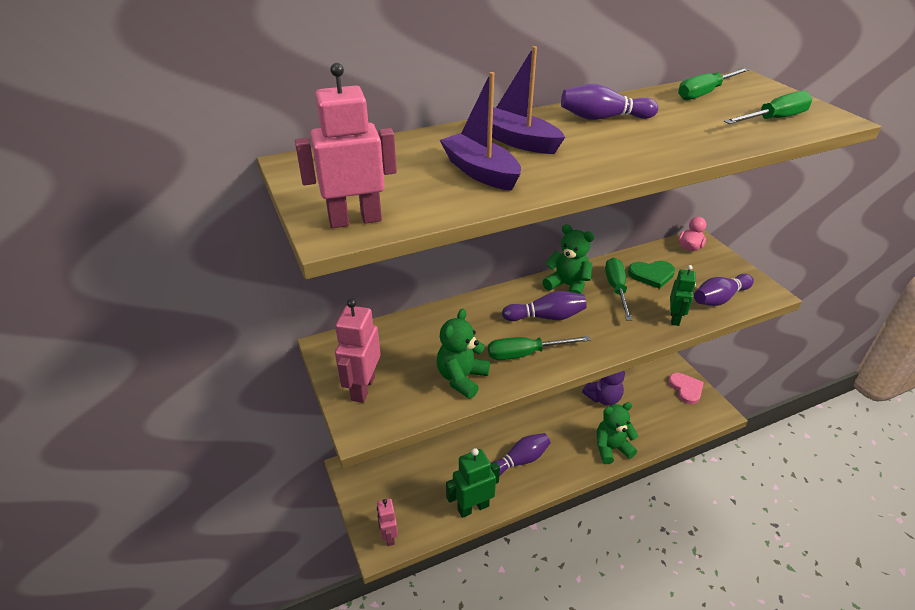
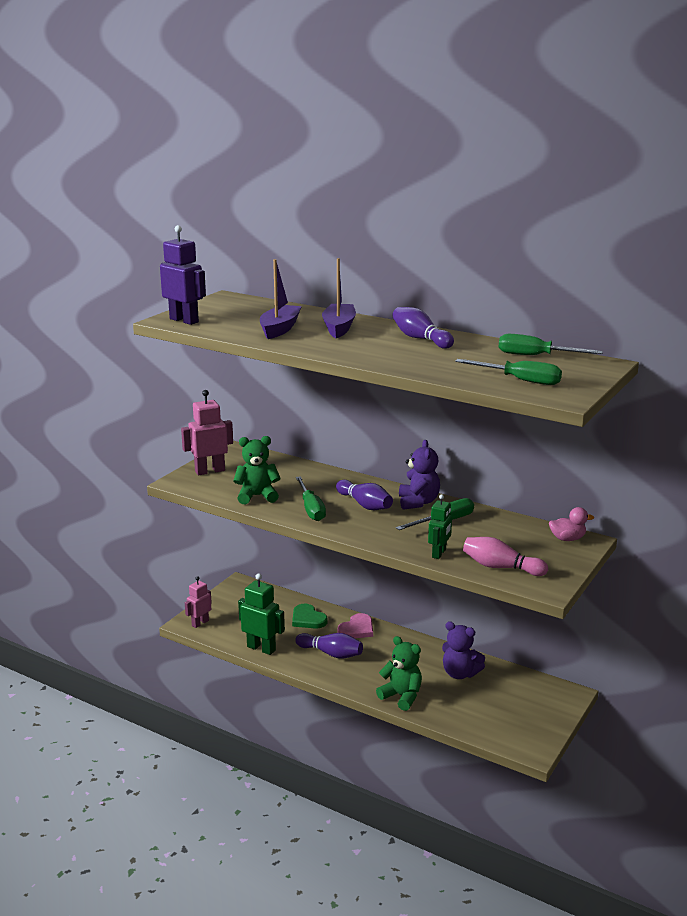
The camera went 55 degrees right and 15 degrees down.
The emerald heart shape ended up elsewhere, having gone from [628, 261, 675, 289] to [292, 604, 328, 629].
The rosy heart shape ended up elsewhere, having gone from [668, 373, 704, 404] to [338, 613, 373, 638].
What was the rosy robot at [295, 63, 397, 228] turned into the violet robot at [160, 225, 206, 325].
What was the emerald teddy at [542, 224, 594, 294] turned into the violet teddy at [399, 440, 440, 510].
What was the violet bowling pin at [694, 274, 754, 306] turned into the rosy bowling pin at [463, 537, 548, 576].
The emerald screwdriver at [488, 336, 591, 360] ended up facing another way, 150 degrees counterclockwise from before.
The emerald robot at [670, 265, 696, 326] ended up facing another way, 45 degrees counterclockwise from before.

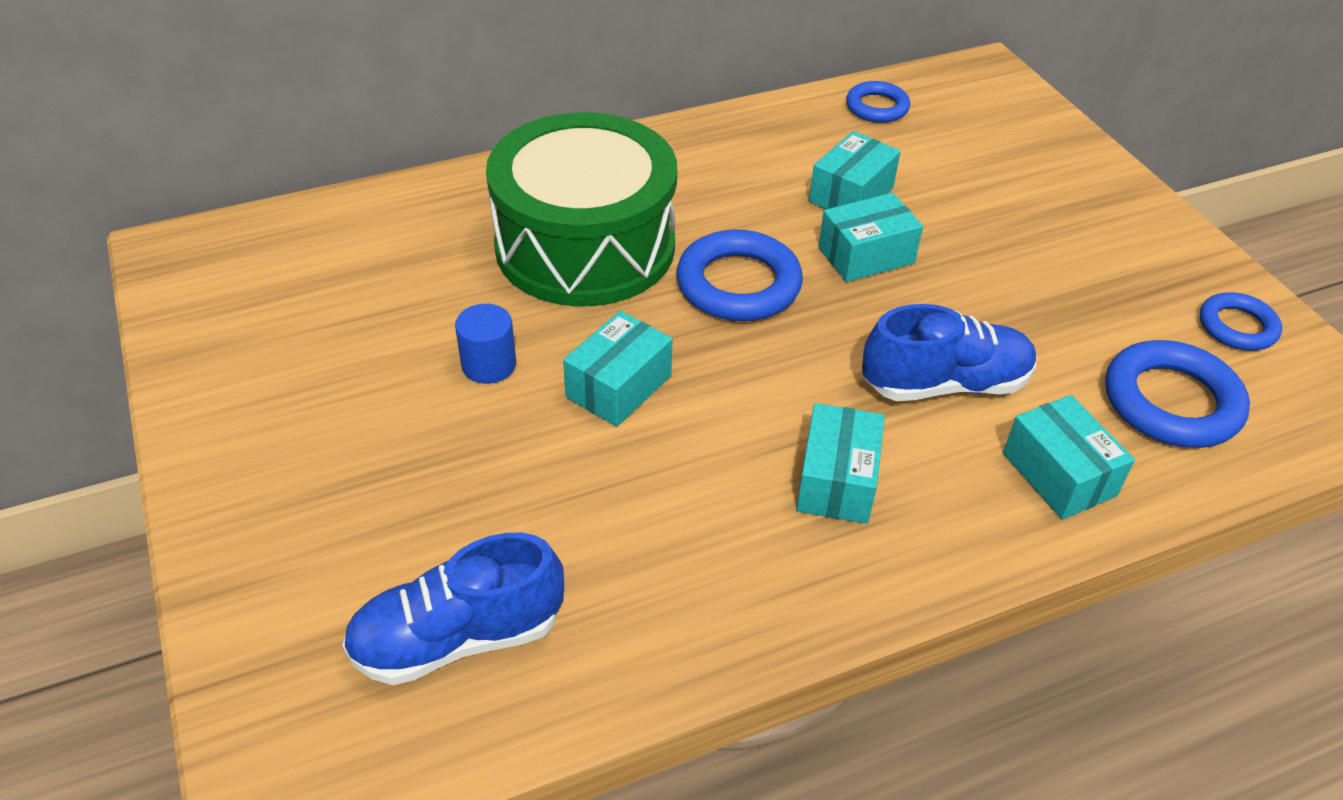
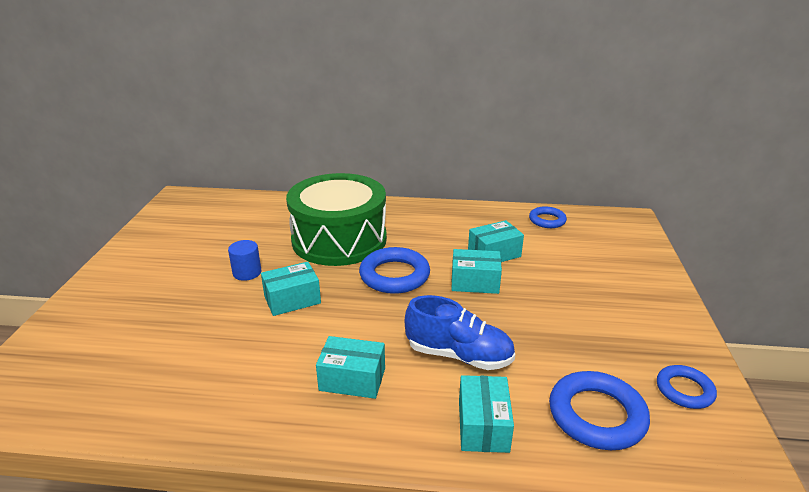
The camera went 30 degrees right and 15 degrees down.
The second view lost the cobalt lace-up shoe at [342, 533, 564, 685].
The aqua box at [796, 403, 885, 524] ended up facing another way, 60 degrees clockwise from before.

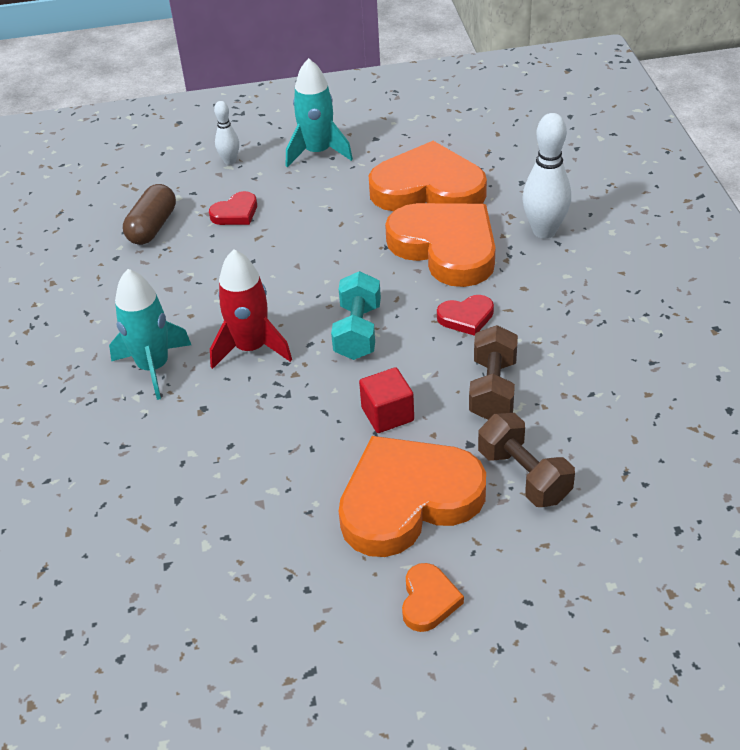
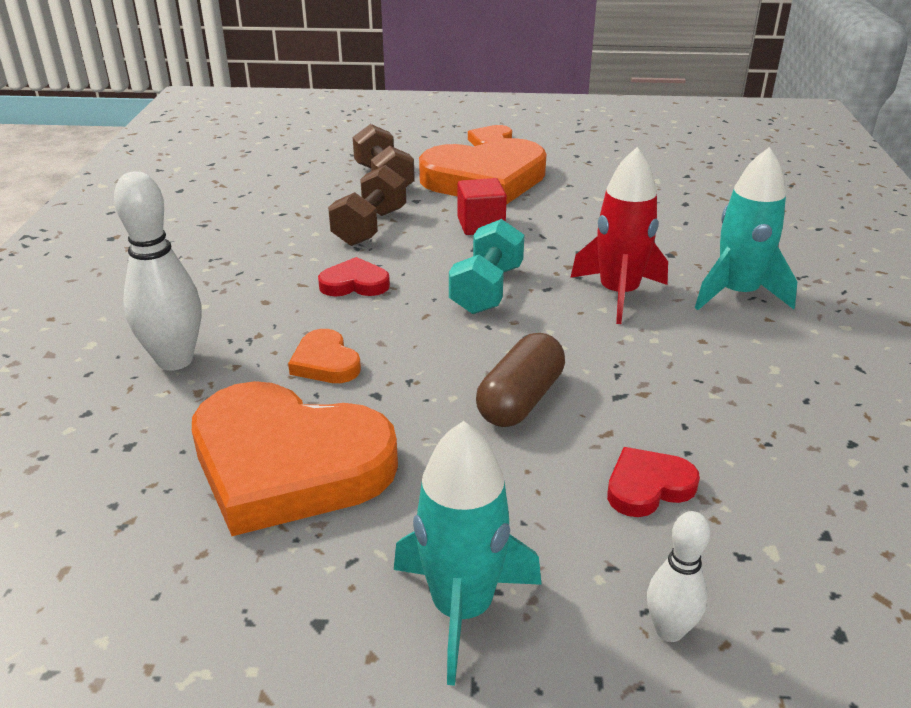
The camera went 170 degrees left and 10 degrees down.
The russet pill shape ended up elsewhere, having gone from [123, 184, 176, 245] to [476, 333, 565, 427].
The size of the orange heart shape at [385, 203, 496, 287] changed by a factor of 0.44.

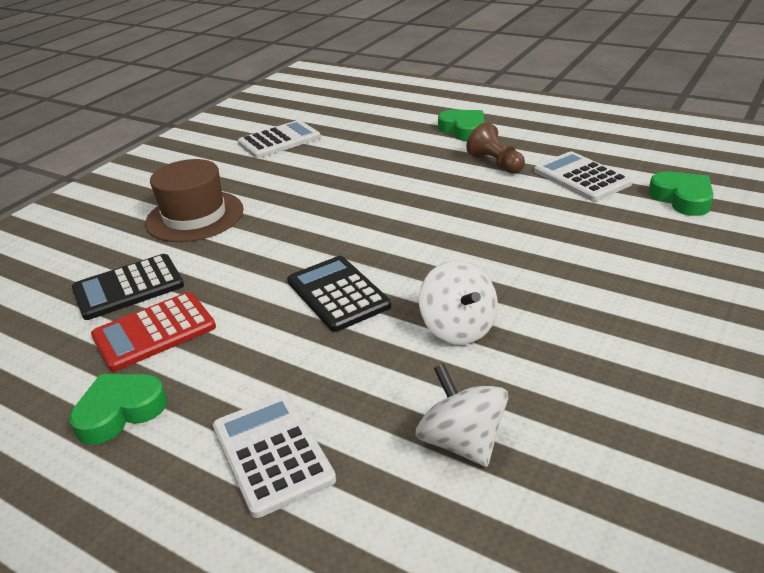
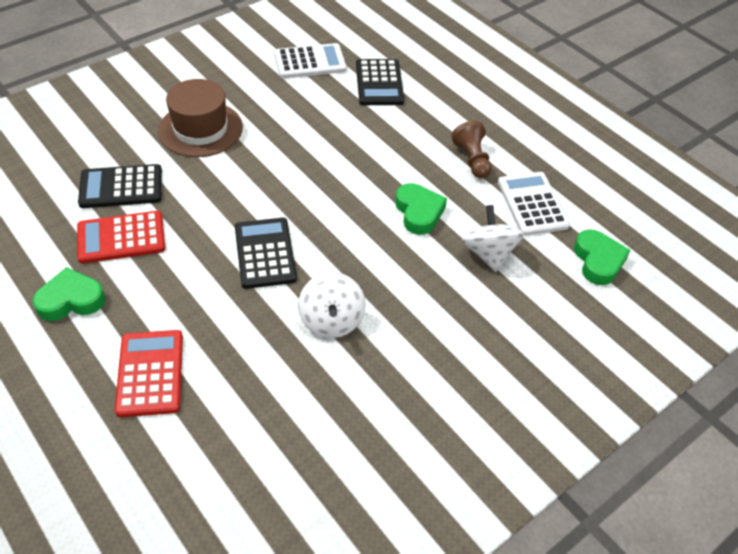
The camera went 15 degrees right and 15 degrees up.
The second view gained the jet-black calculator at [356, 59, 404, 105].
The white spinning top ended up elsewhere, having gone from [416, 364, 508, 467] to [462, 205, 524, 272].
The emerald heart shape ended up elsewhere, having gone from [438, 110, 484, 141] to [395, 183, 447, 235].
What was the white calculator at [213, 394, 336, 518] turned into the scarlet calculator at [115, 330, 183, 417].

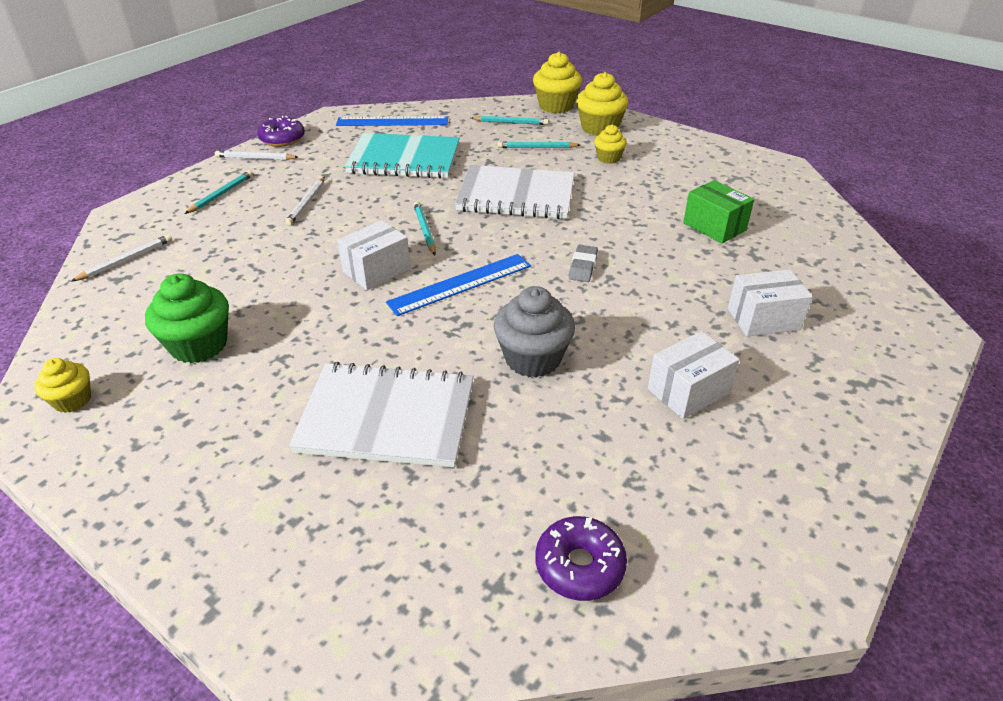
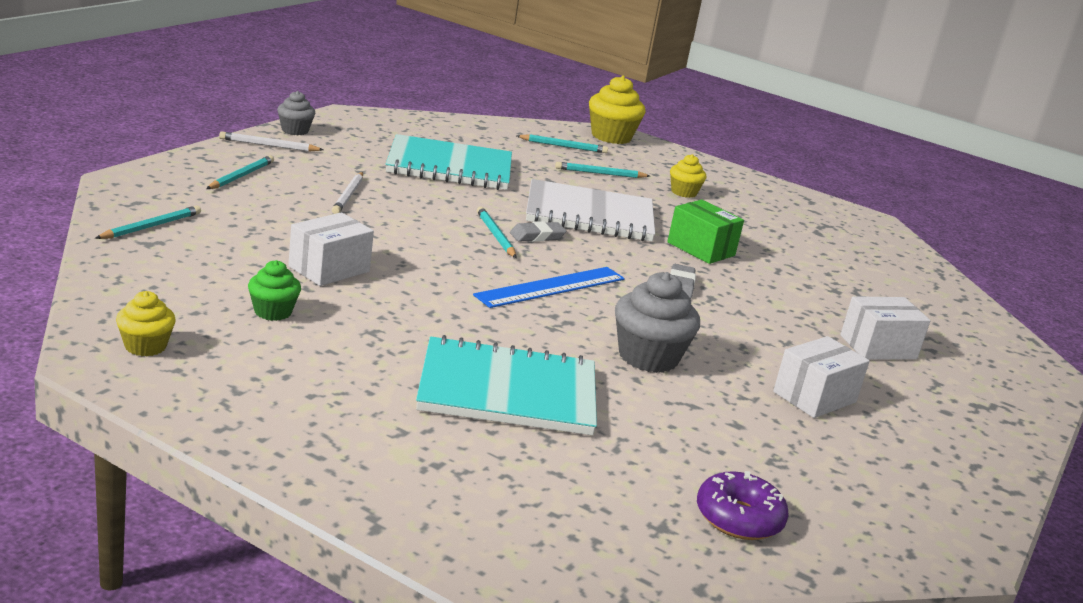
The camera went 10 degrees left and 15 degrees down.
The second view lost the cobalt ruler at [336, 116, 448, 126].
The second view lost the golden fairy cake at [576, 72, 628, 136].
The second view gained the ash-grey pencil eraser at [510, 221, 566, 242].
The white box ended up elsewhere, having gone from [337, 220, 411, 290] to [288, 212, 374, 286].
The emerald box ended up elsewhere, having gone from [683, 180, 754, 244] to [667, 200, 744, 264].
Where the violet glazed donut stood at [257, 116, 305, 147], the ash-grey fairy cake came to stand at [277, 91, 315, 135].
What was the white pencil at [71, 234, 172, 282] turned into the aqua pencil at [95, 205, 201, 239].
What was the white exercise book at [289, 362, 474, 468] turned into the aqua exercise book at [416, 335, 597, 435].
The size of the emerald fairy cake at [145, 273, 229, 363] changed by a factor of 0.59.

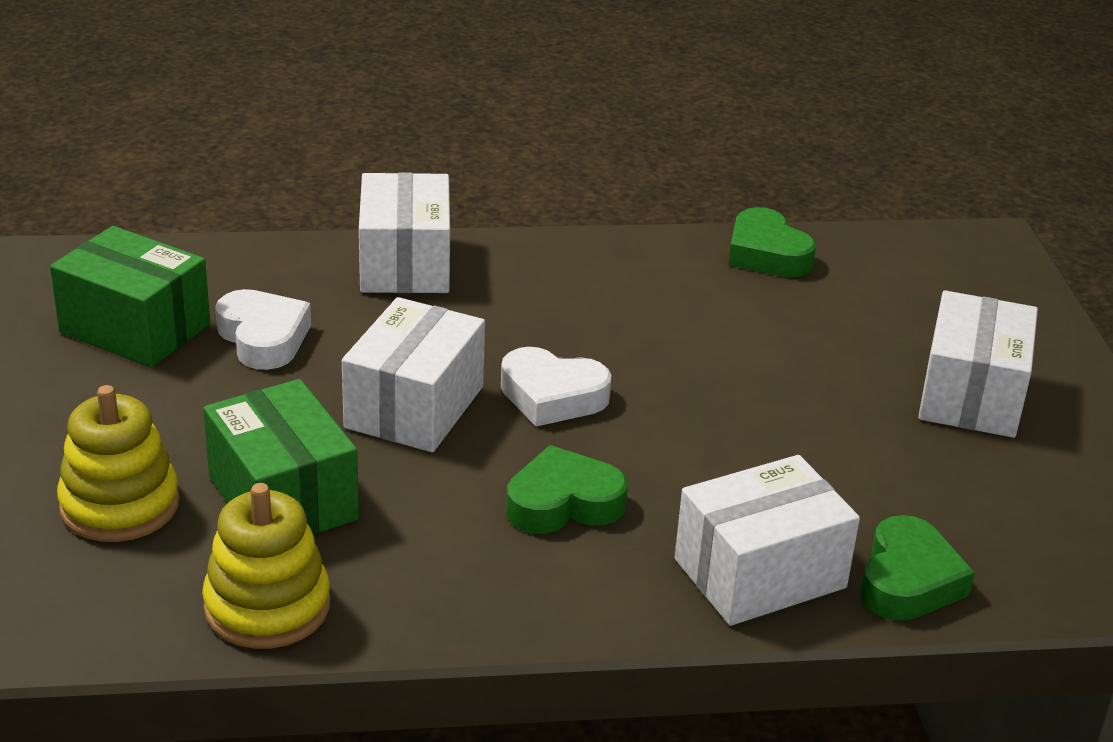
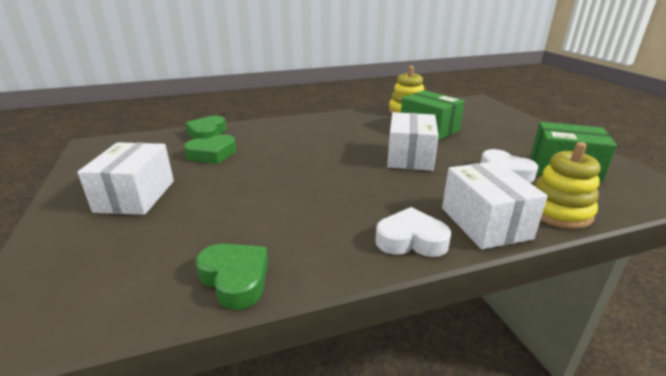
The camera went 170 degrees right and 5 degrees down.
The second view lost the white box at [675, 455, 860, 626].
The golden ring stacker ended up elsewhere, having gone from [57, 385, 180, 542] to [535, 142, 601, 229].
The white heart shape ended up elsewhere, having gone from [501, 347, 611, 427] to [375, 207, 451, 257].
The emerald heart shape ended up elsewhere, having gone from [506, 445, 628, 534] to [184, 134, 236, 164].

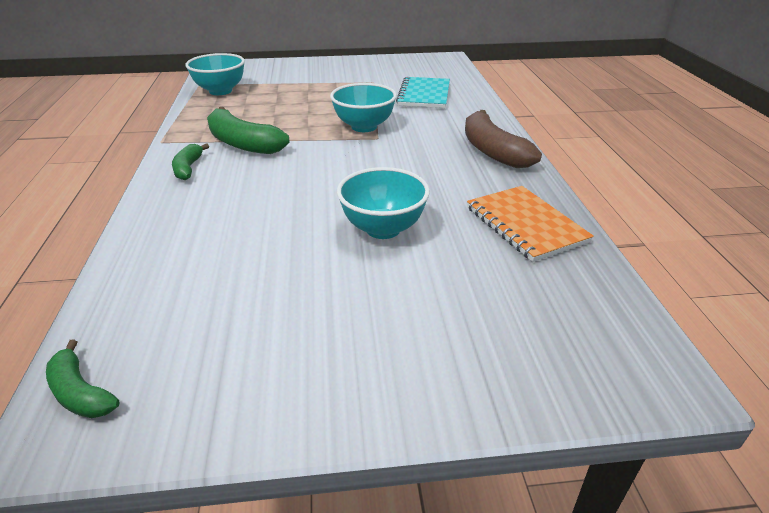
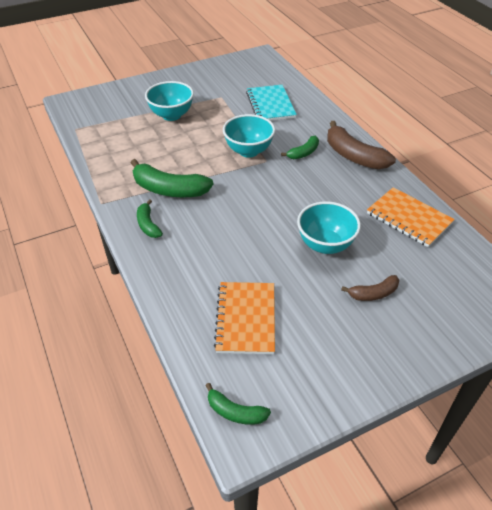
The camera went 20 degrees left and 10 degrees up.
The second view gained the orange exercise book at [214, 282, 275, 354].
The second view gained the emerald toy banana at [281, 136, 319, 159].
The second view gained the russet toy banana at [341, 275, 399, 301].
The aqua bowl ended up elsewhere, having gone from [185, 53, 245, 95] to [145, 81, 194, 121].

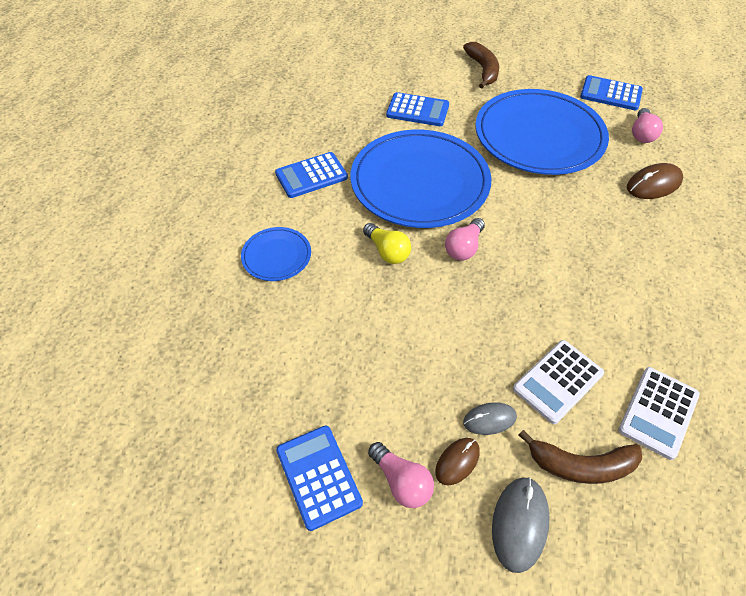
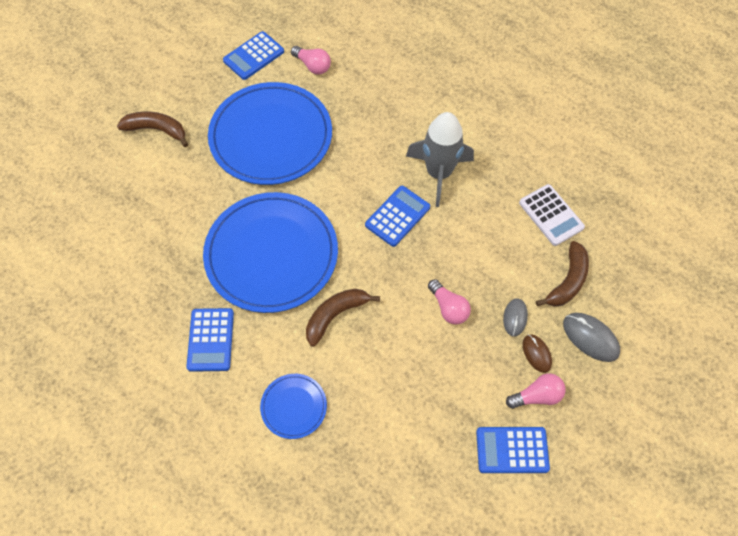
The camera went 65 degrees left and 10 degrees up.
The second view lost the white calculator at [513, 340, 604, 424].
The second view lost the russet mouse at [627, 163, 683, 199].
The second view gained the ash-grey spaceship at [406, 112, 474, 207].
The cobalt calculator ended up elsewhere, having gone from [386, 92, 449, 126] to [365, 186, 430, 247].
The rosy light bulb ended up elsewhere, having gone from [445, 218, 485, 261] to [428, 279, 471, 325].
Where the golden light bulb stood at [363, 223, 411, 264], the russet toy banana came to stand at [306, 289, 380, 347].

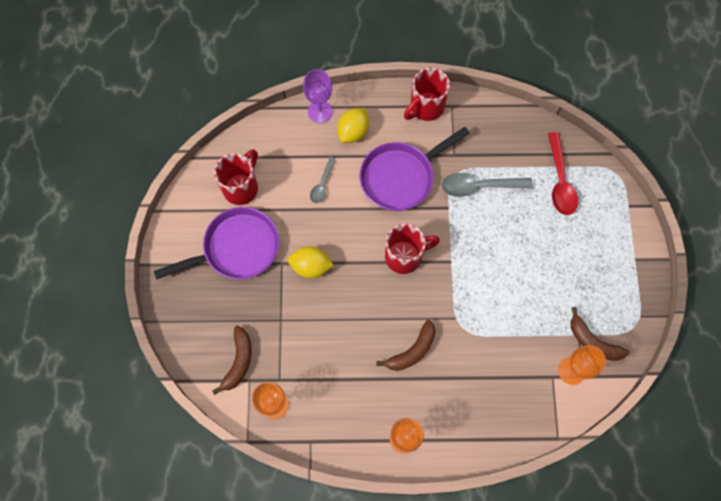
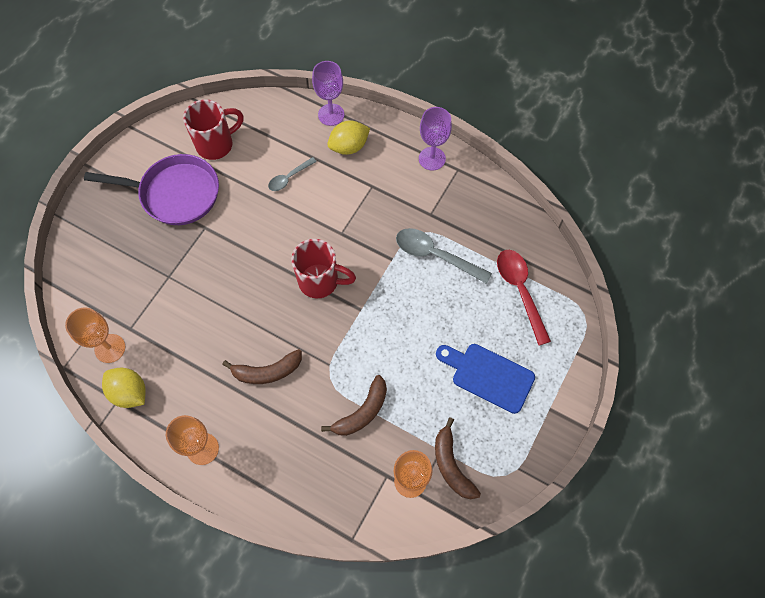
The camera went 30 degrees right and 5 degrees down.
The second view lost the violet frying pan at [360, 127, 470, 211].
The second view gained the cobalt bread board at [436, 344, 535, 414].
The russet toy banana ended up elsewhere, having gone from [212, 326, 252, 395] to [321, 375, 387, 436].
The golden citrus fruit ended up elsewhere, having gone from [288, 246, 334, 278] to [102, 368, 146, 408].
Where the scarlet mug stood at [404, 68, 450, 121], the violet wine glass came to stand at [419, 107, 452, 170].
The scarlet tablespoon at [548, 132, 578, 215] ended up facing another way, 135 degrees clockwise from before.

